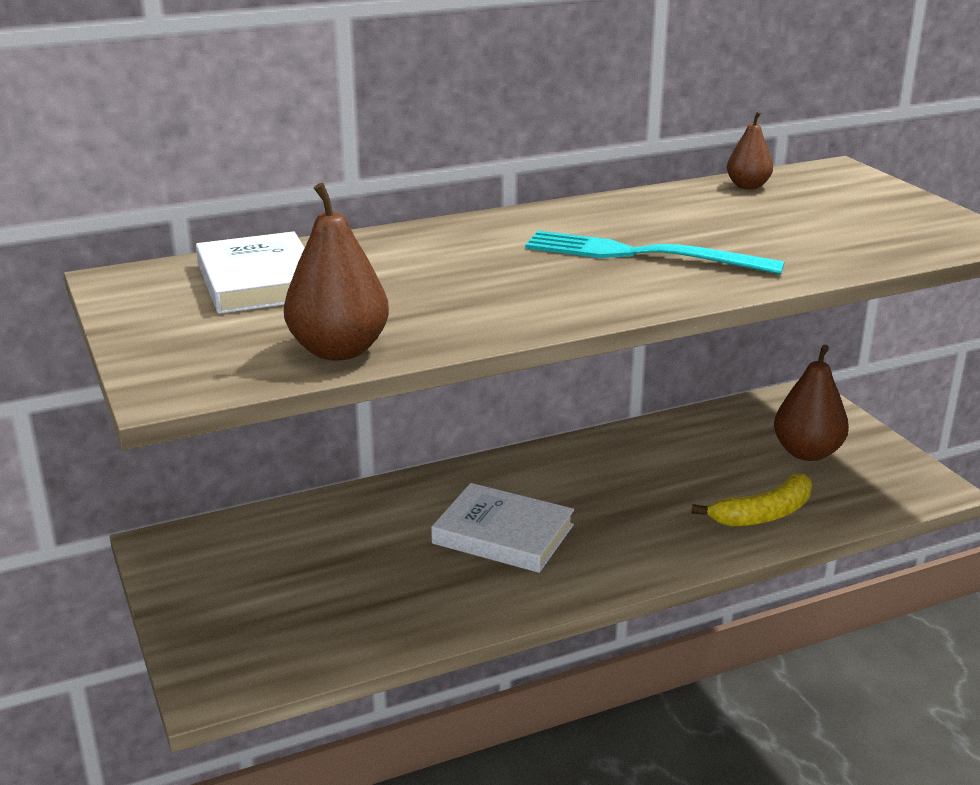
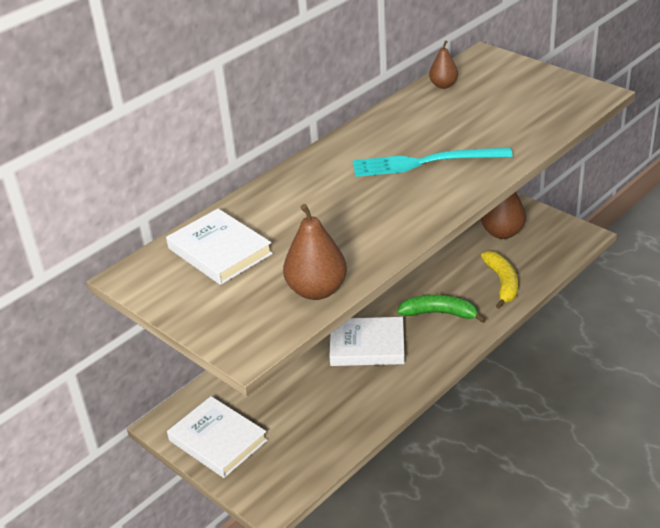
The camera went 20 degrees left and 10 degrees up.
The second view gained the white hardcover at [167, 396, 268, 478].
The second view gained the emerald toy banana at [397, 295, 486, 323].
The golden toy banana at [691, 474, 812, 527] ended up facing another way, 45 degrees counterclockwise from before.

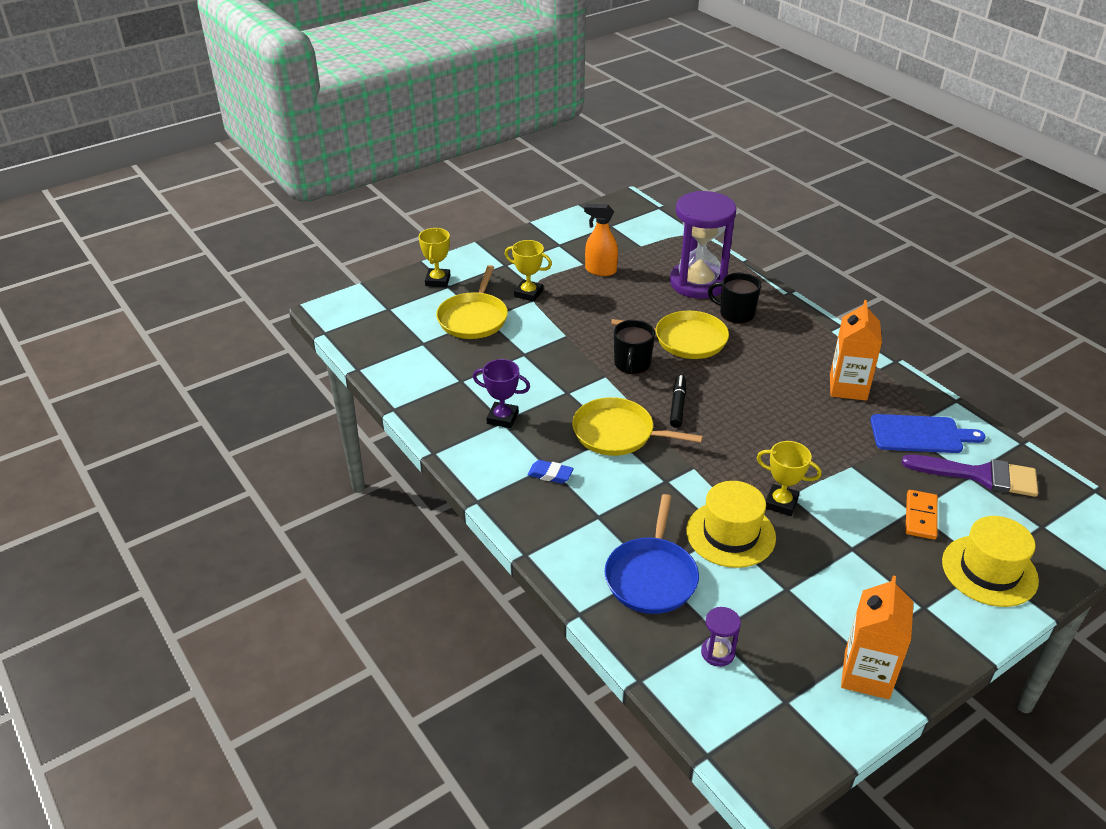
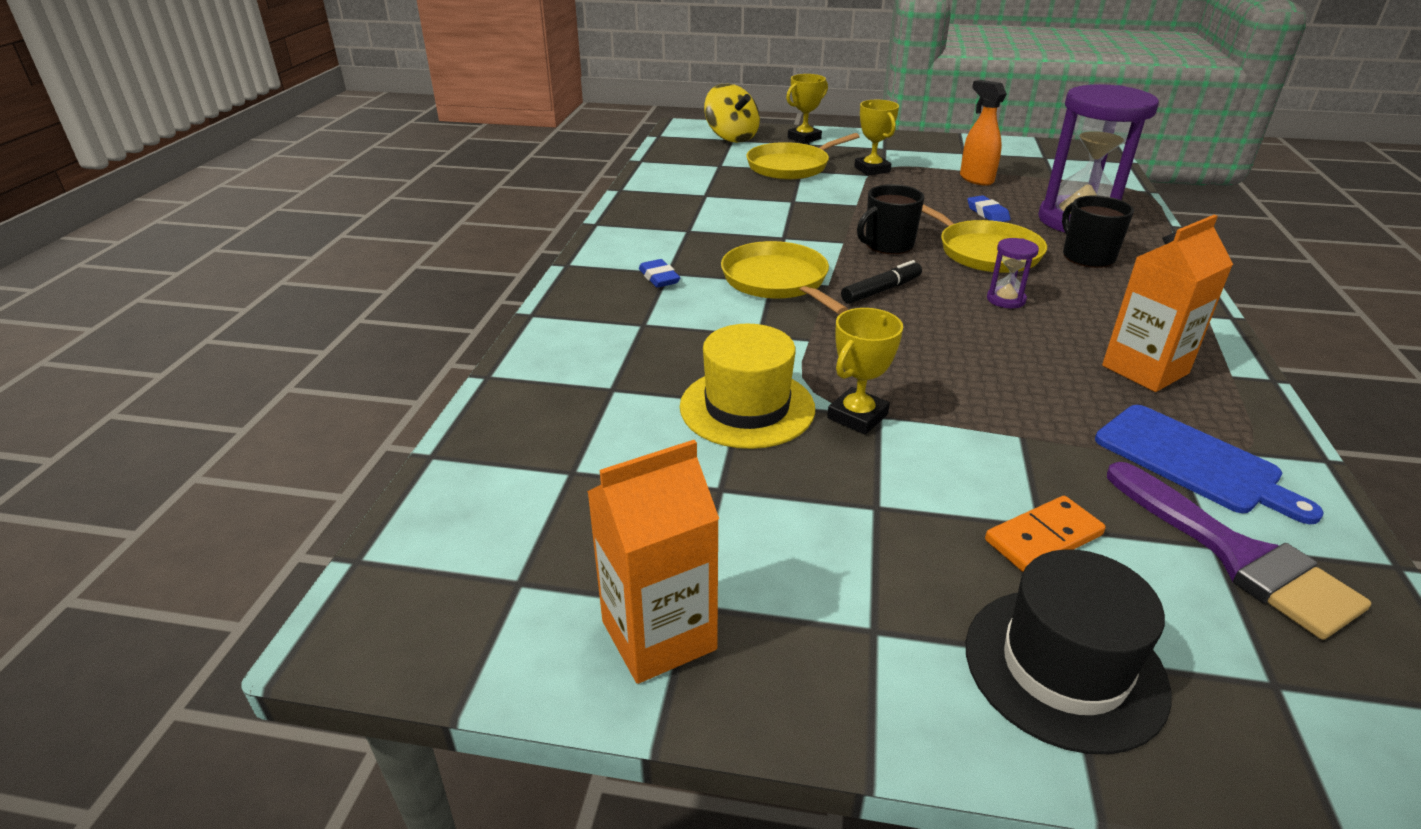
The camera went 45 degrees right and 5 degrees down.
The second view lost the violet award cup at [473, 359, 530, 428].
The second view lost the cobalt frying pan at [605, 494, 699, 614].
The second view gained the golden spinning top at [704, 84, 760, 143].
The second view gained the cobalt pencil eraser at [967, 195, 1010, 222].
The violet sandglass ended up elsewhere, having gone from [701, 607, 741, 667] to [987, 238, 1039, 309].
What was the golden top hat at [942, 516, 1039, 607] turned into the jet-black top hat at [966, 549, 1171, 754].
The golden award cup at [756, 441, 822, 516] ended up facing another way, 60 degrees clockwise from before.

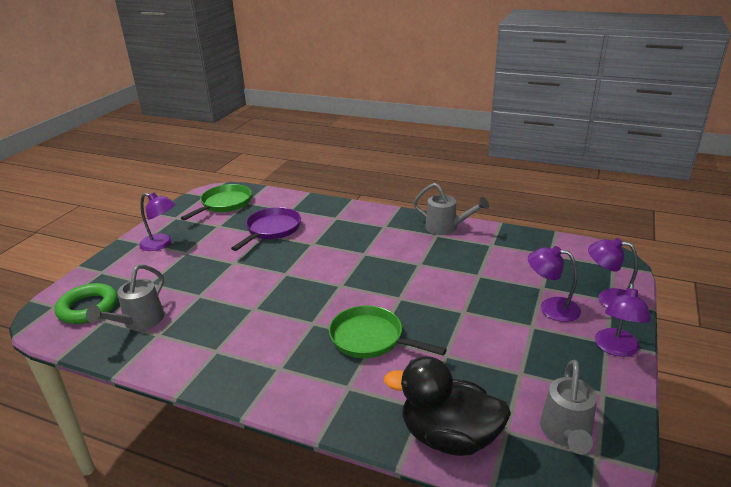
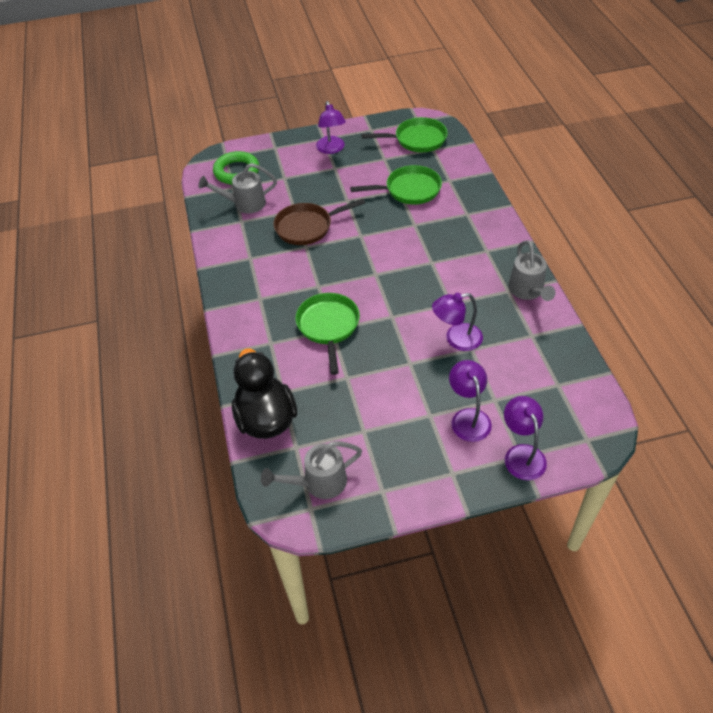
The camera went 55 degrees right and 20 degrees up.
The second view gained the russet frying pan at [273, 199, 365, 245].
The violet reading lamp ended up elsewhere, having gone from [595, 283, 651, 357] to [432, 293, 483, 351].
What was the violet frying pan at [231, 207, 301, 251] turned into the emerald frying pan at [350, 165, 442, 205].

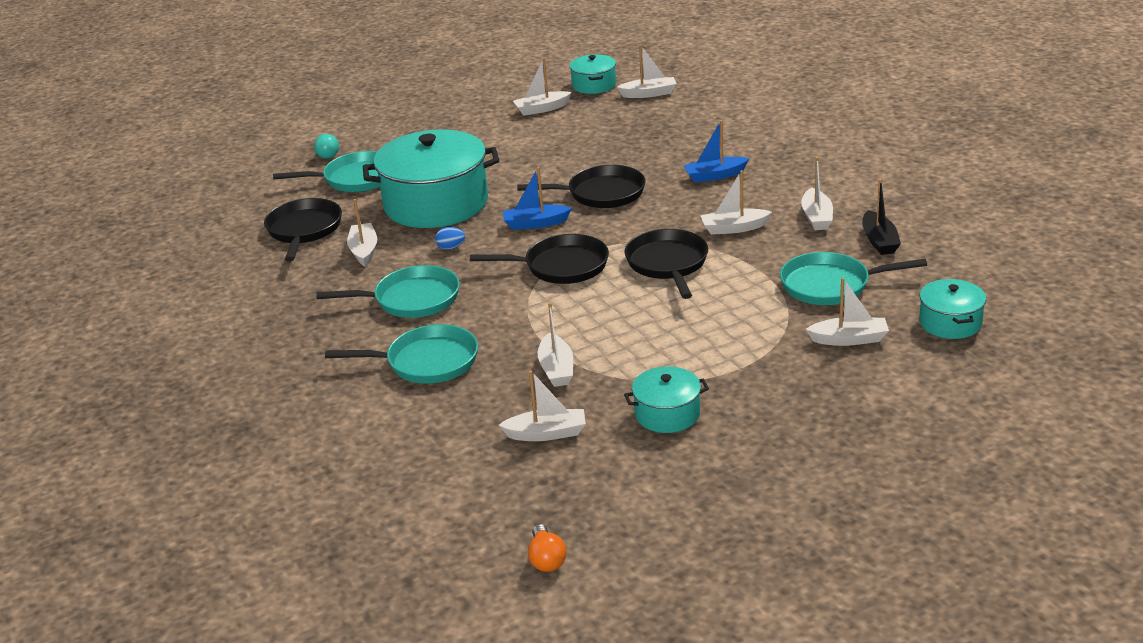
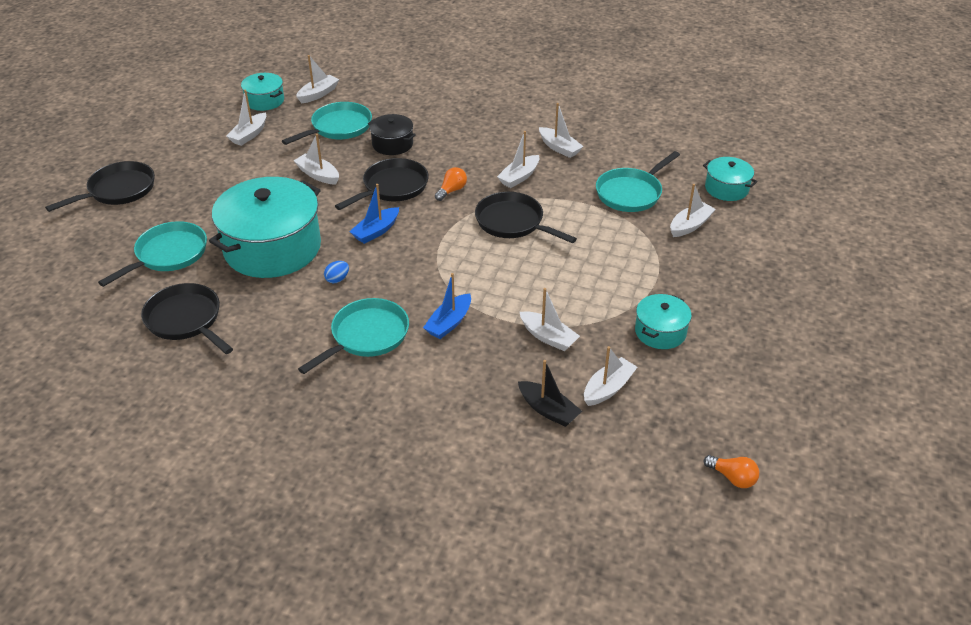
The camera went 45 degrees left and 10 degrees up.
The second view lost the aqua light bulb at [314, 134, 339, 159].
The second view gained the jet-black stockpot at [368, 114, 416, 155].
The second view gained the orange light bulb at [435, 167, 467, 201].
The aqua frying pan ended up elsewhere, having gone from [325, 324, 478, 384] to [282, 102, 372, 145].
The white toy boat ended up elsewhere, having gone from [347, 199, 377, 267] to [293, 134, 339, 184].
The jet-black frying pan ended up elsewhere, having gone from [470, 234, 609, 284] to [45, 161, 155, 212].
The cobalt toy boat ended up elsewhere, having gone from [683, 120, 749, 183] to [423, 273, 471, 339].
The jet-black toy boat ended up elsewhere, having gone from [862, 179, 901, 255] to [518, 360, 582, 427].

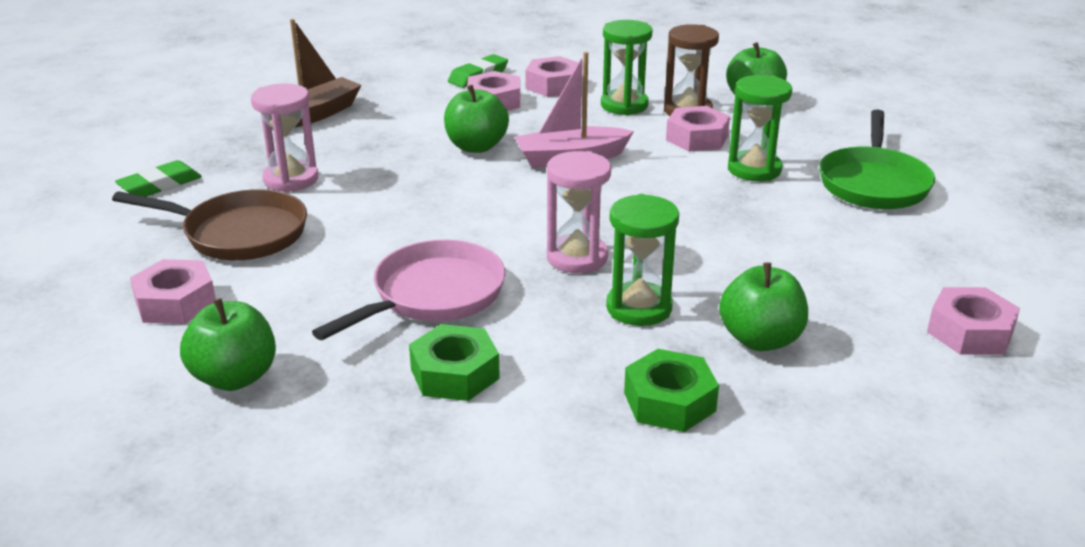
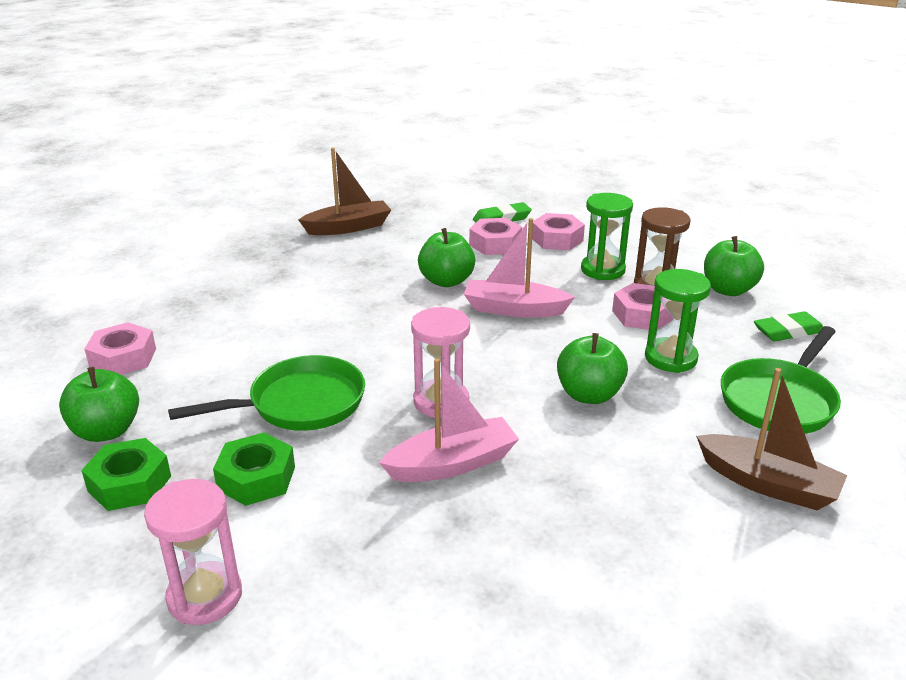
The camera went 25 degrees right and 0 degrees up.
The second view lost the russet frying pan at [112, 189, 307, 260].
The second view lost the rosy hexagon nut at [927, 287, 1020, 355].
The second view gained the russet toy boat at [696, 368, 847, 511].
The emerald pencil eraser ended up elsewhere, having gone from [115, 160, 202, 197] to [754, 311, 823, 342].
The rosy sandglass ended up elsewhere, having gone from [251, 83, 318, 192] to [144, 479, 242, 625].
The emerald hexagon nut ended up elsewhere, having gone from [624, 349, 719, 432] to [81, 438, 171, 511].
The emerald apple ended up elsewhere, having gone from [719, 263, 808, 351] to [557, 333, 628, 404].
Where the emerald sandglass stood at [606, 194, 679, 326], the rosy toy boat came to stand at [379, 358, 519, 482].
What was the rosy frying pan at [312, 240, 505, 340] turned into the emerald frying pan at [168, 355, 365, 431].

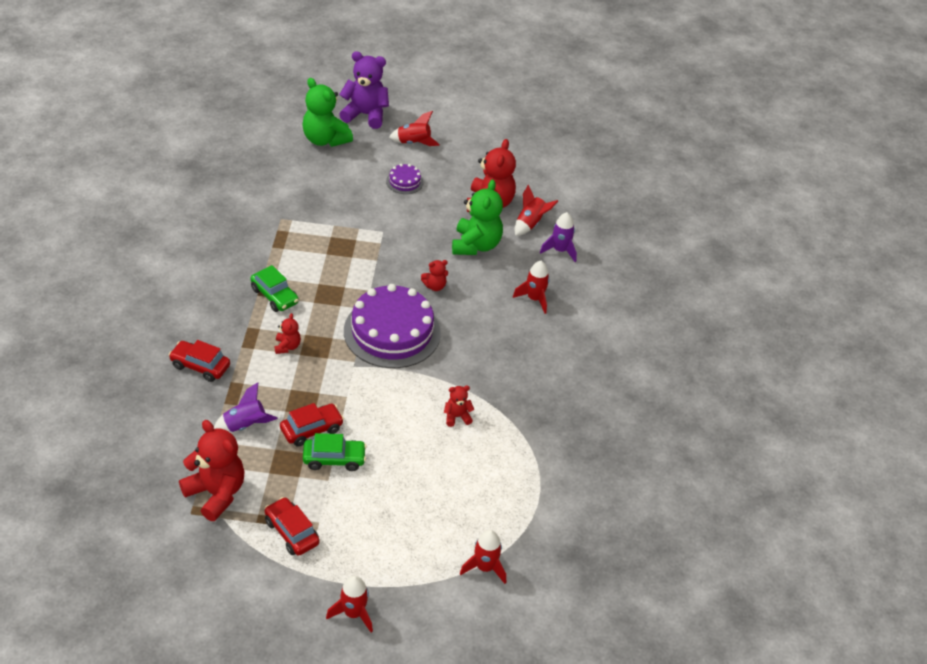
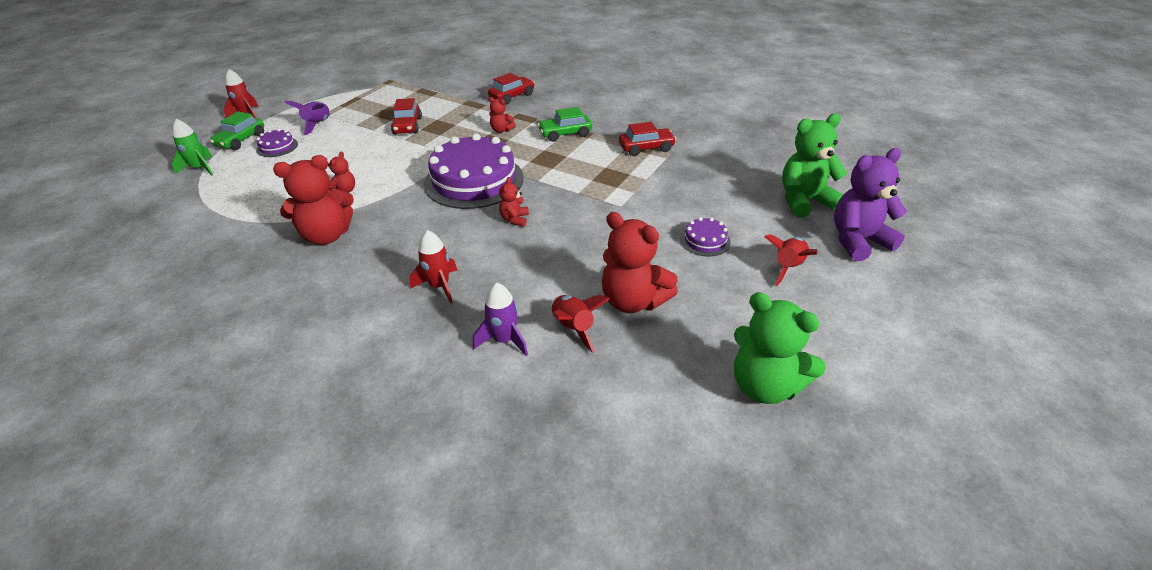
The camera went 120 degrees right and 5 degrees down.
The second view gained the violet layer cake at [256, 129, 298, 157].
The scarlet teddy ended up elsewhere, having gone from [179, 420, 245, 521] to [273, 155, 354, 245].
The violet spaceship ended up elsewhere, having gone from [214, 382, 278, 432] to [284, 101, 330, 135].
The scarlet automobile ended up elsewhere, having gone from [265, 497, 319, 556] to [619, 122, 676, 156].
The emerald automobile ended up elsewhere, having gone from [303, 433, 367, 471] to [210, 111, 264, 150].
The emerald teddy ended up elsewhere, having gone from [452, 180, 503, 255] to [734, 292, 826, 404].
What was the scarlet spaceship at [460, 530, 506, 584] turned into the emerald spaceship at [172, 119, 213, 175].
The violet teddy at [339, 51, 389, 129] ended up facing another way, 150 degrees counterclockwise from before.

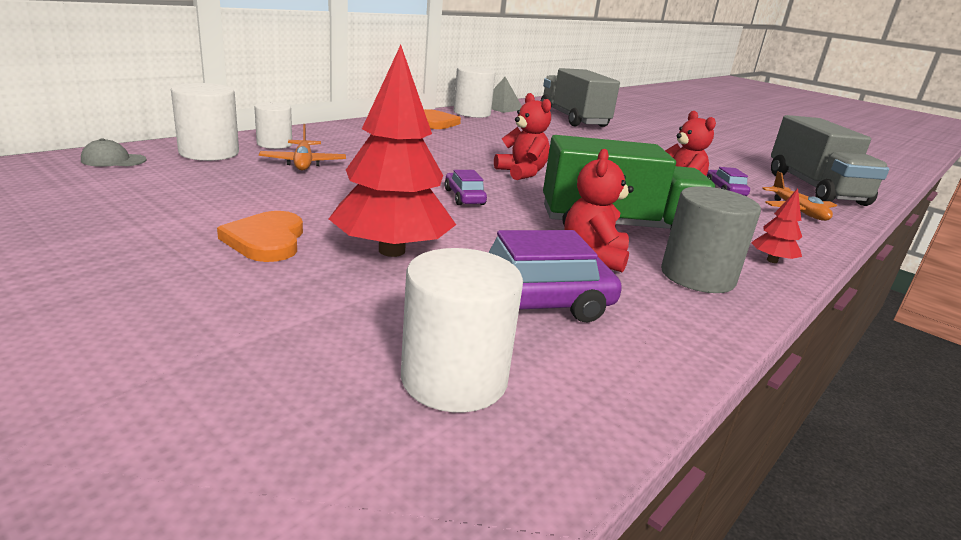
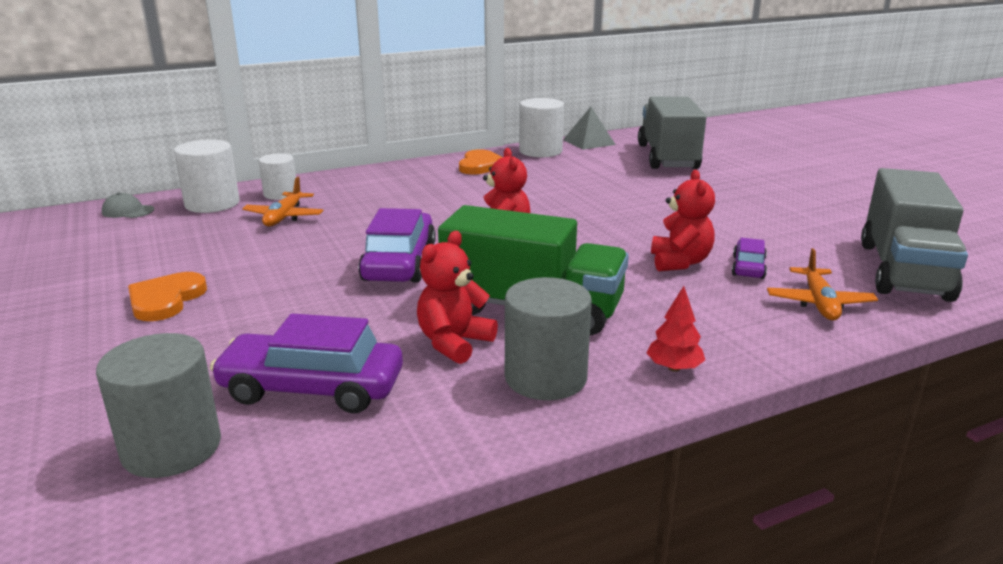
The camera went 25 degrees right and 0 degrees up.
The second view lost the scarlet toy tree at [329, 45, 456, 257].
What was the white solid cylinder at [401, 248, 523, 412] turned into the ash-grey solid cylinder at [96, 333, 221, 478].
The size of the violet automobile at [444, 170, 487, 205] changed by a factor of 1.88.

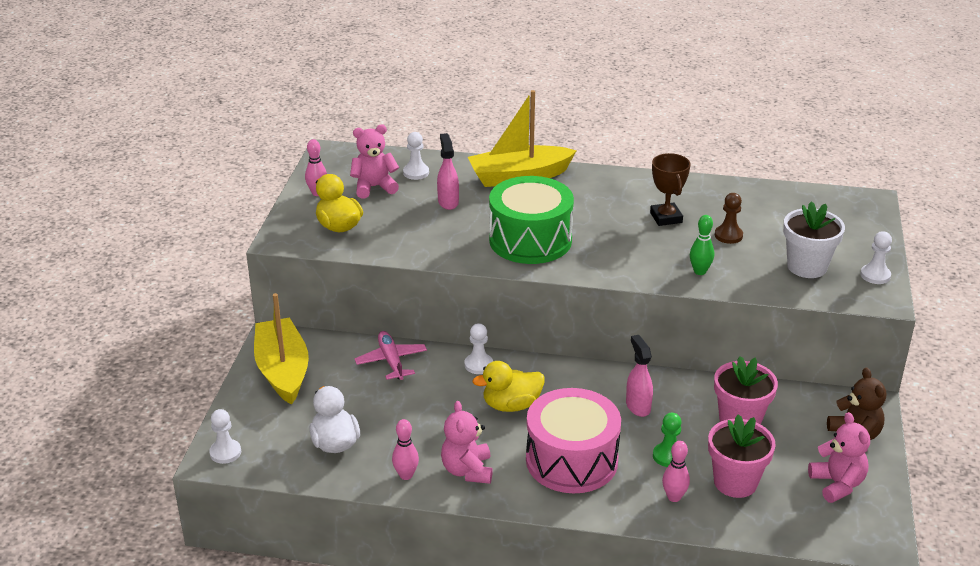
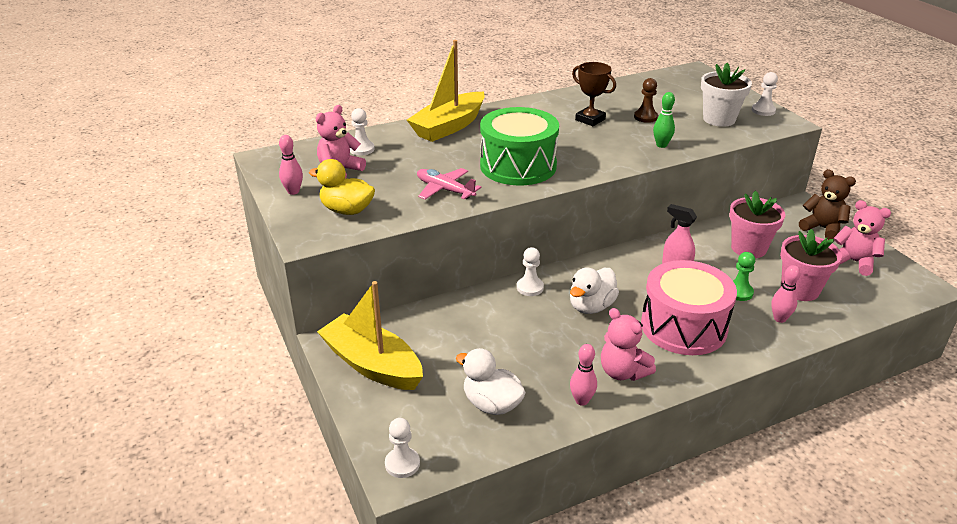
The camera went 35 degrees left and 0 degrees up.
The second view lost the rosy sprayer at [437, 133, 459, 210].
The rosy aeroplane ended up elsewhere, having gone from [355, 331, 427, 380] to [417, 168, 482, 199].
What was the golden duck at [472, 361, 545, 412] turned into the white duck at [570, 267, 619, 314].

